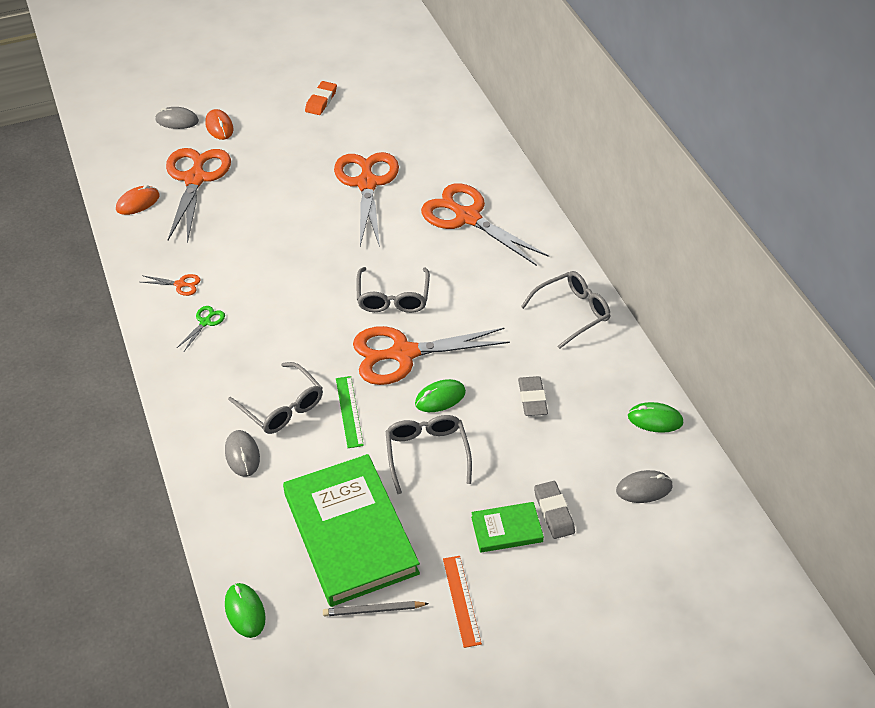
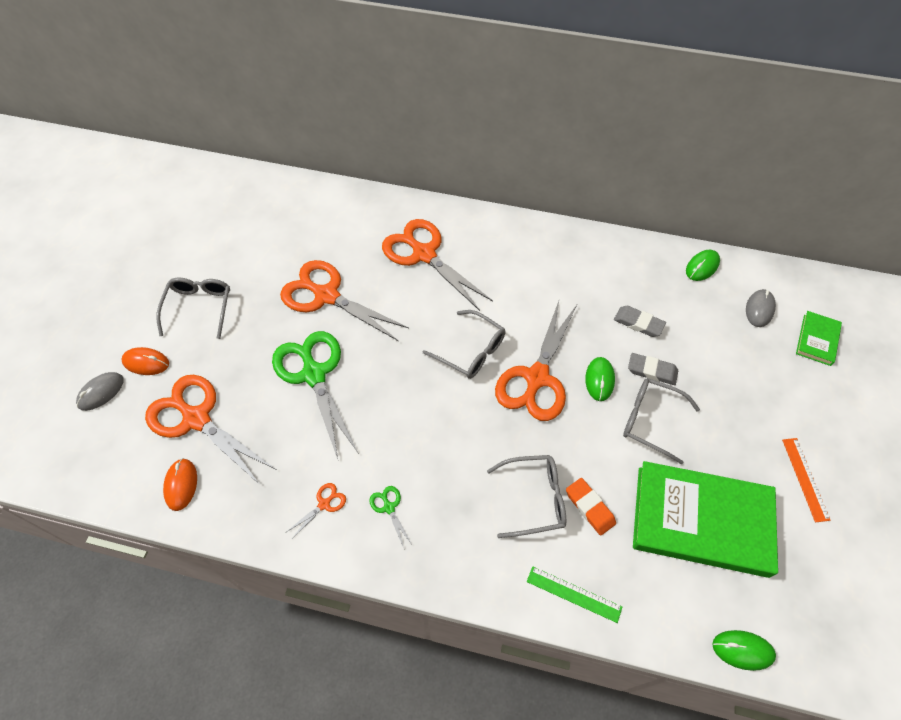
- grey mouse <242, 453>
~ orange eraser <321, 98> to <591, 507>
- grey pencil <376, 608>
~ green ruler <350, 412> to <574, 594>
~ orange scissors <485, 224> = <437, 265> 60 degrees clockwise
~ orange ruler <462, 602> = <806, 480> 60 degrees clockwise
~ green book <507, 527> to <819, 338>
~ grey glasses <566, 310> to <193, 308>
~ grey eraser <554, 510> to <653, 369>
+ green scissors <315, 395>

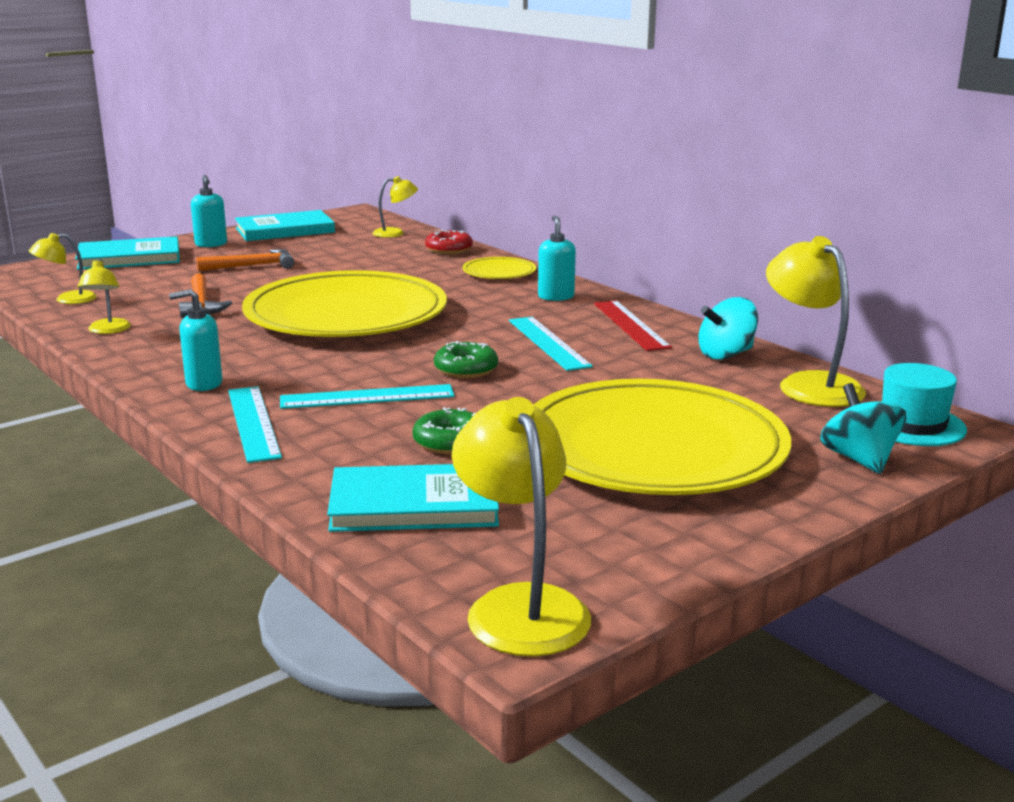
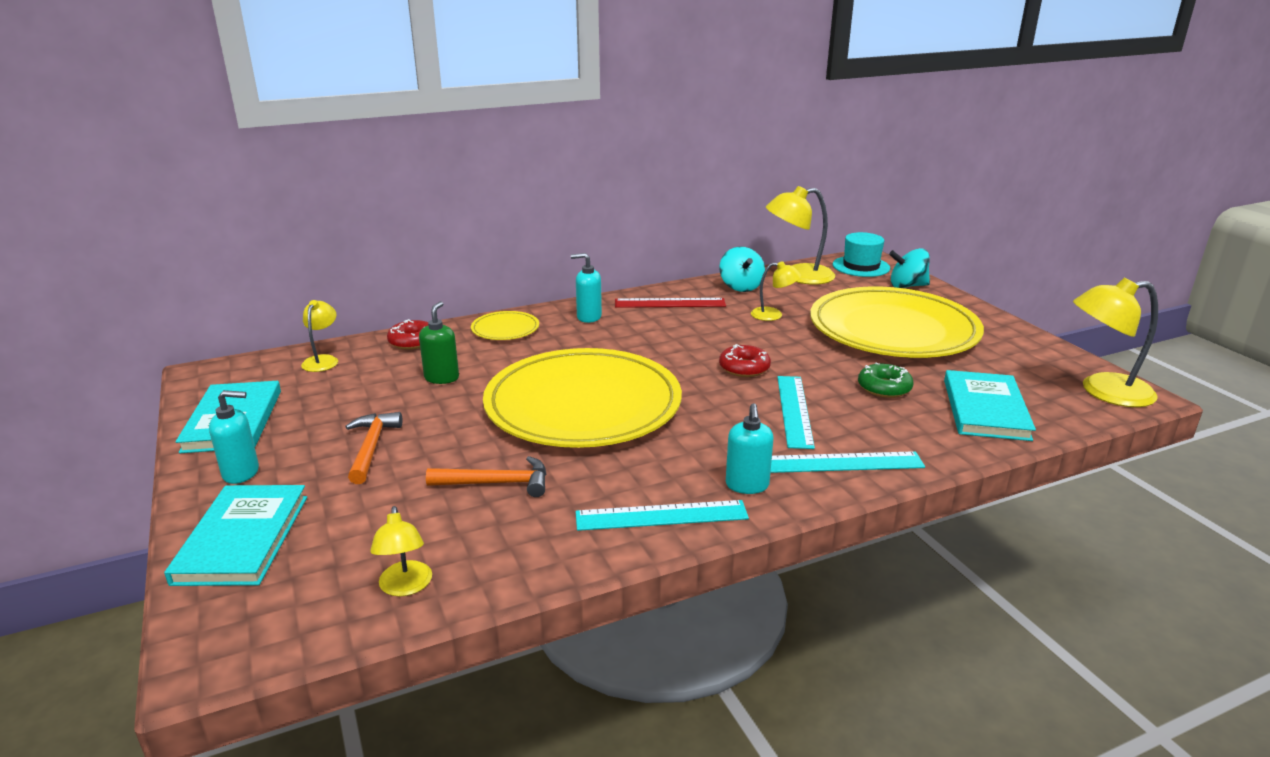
~ yellow lamp <104, 296> to <776, 291>
~ green donut <466, 359> to red donut <745, 360>
~ turquoise ruler <551, 344> to <662, 515>
+ green soap dispenser <439, 342>

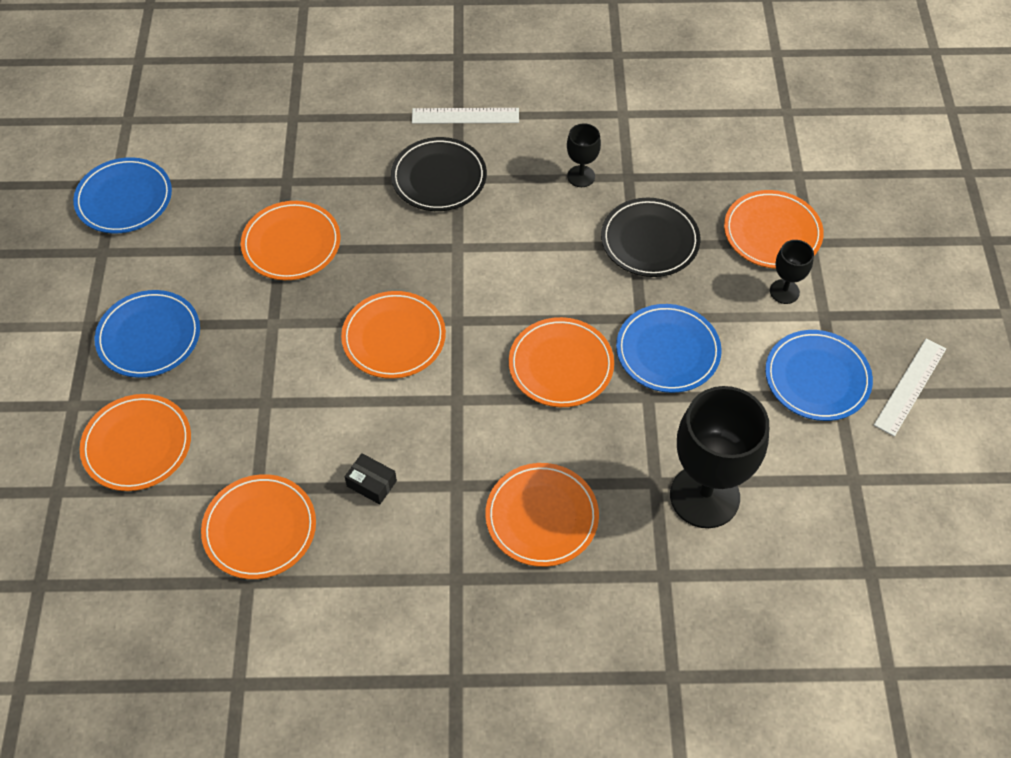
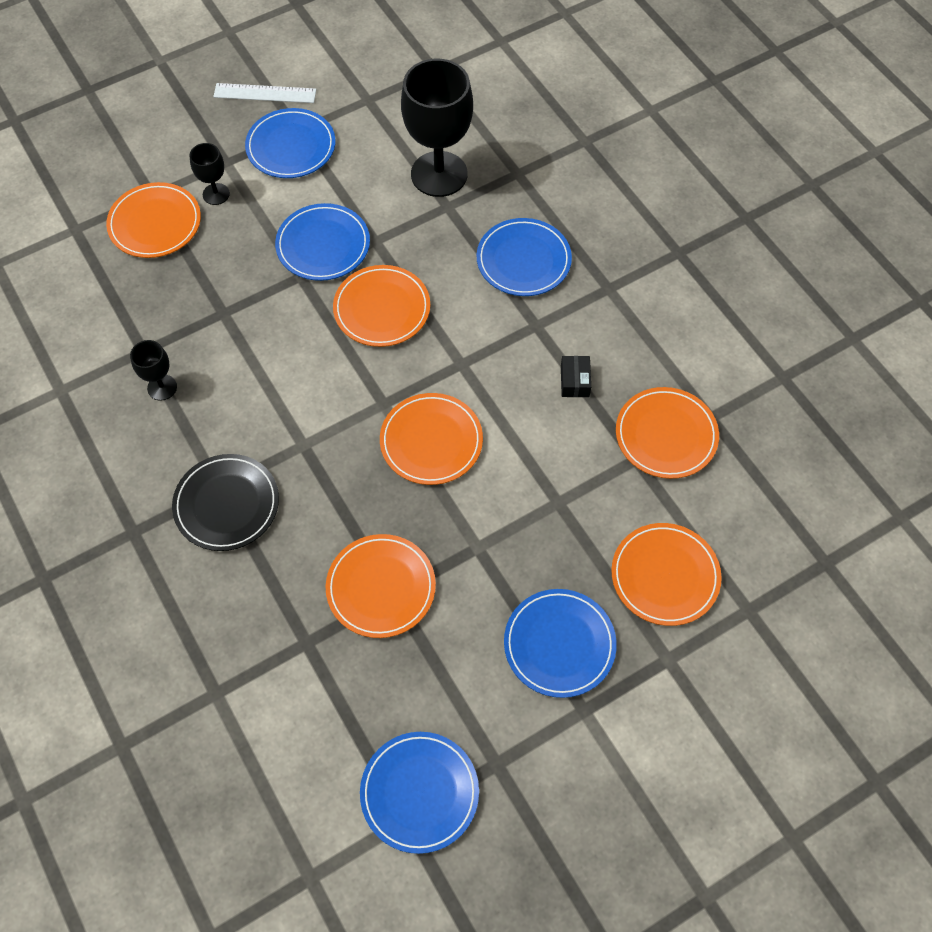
- white ruler <465, 116>
~ orange plate <542, 515> to blue plate <524, 257>
- black plate <650, 237>

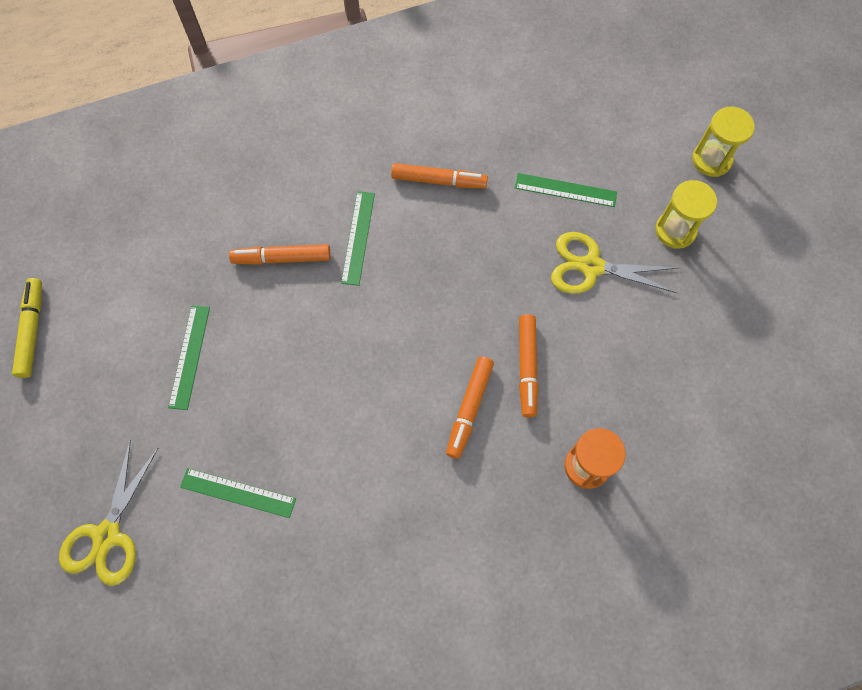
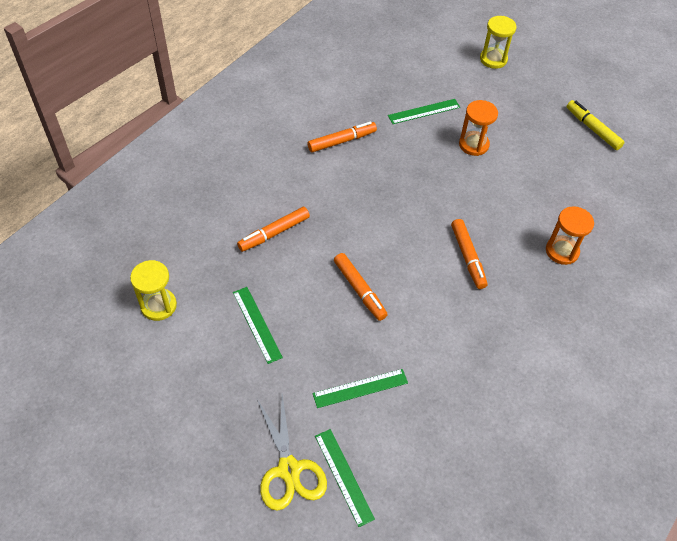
~ yellow marker <27, 328> to <596, 125>
~ green ruler <358, 238> to <345, 478>
~ orange marker <529, 365> to <361, 287>
~ yellow scissors <614, 263> to orange hourglass <478, 128>
~ yellow hourglass <686, 214> to <153, 290>

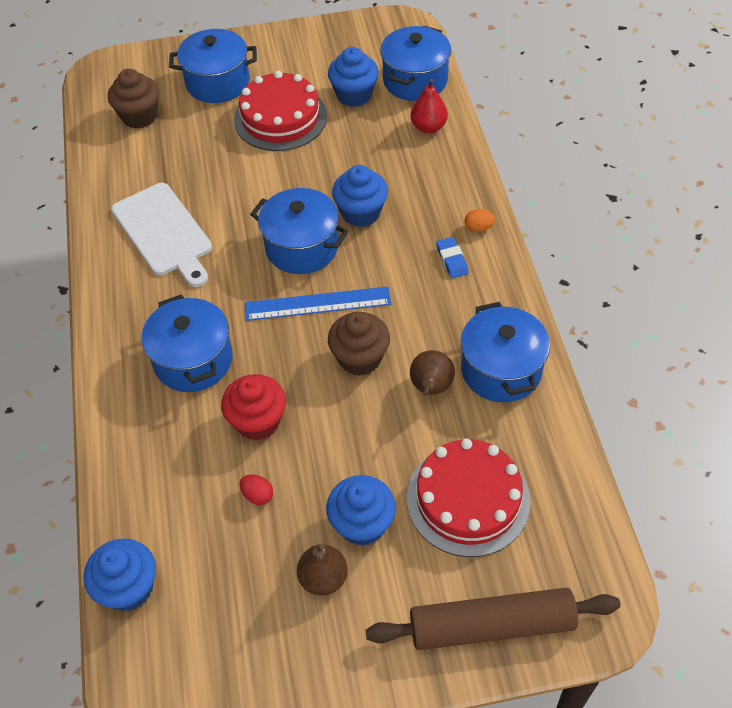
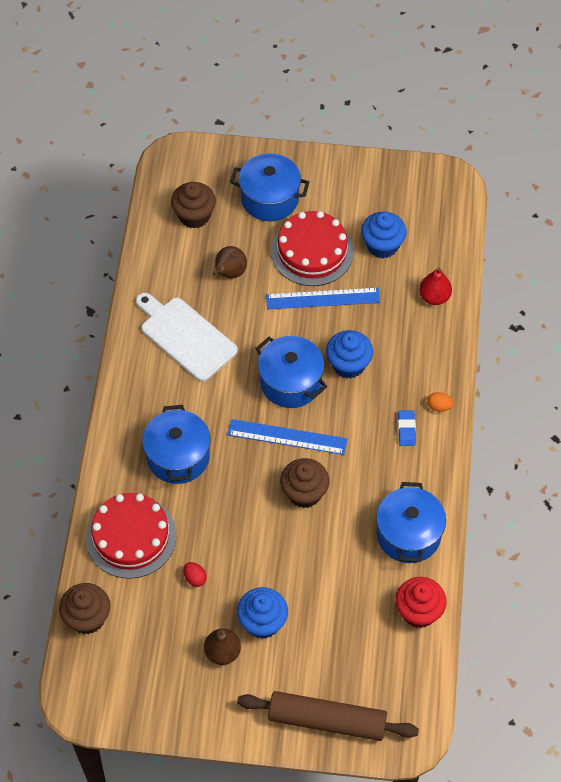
~ blue cupcake <120, 575> to brown cupcake <84, 608>
~ white cutting board <161, 235> = <187, 337> 150 degrees clockwise
~ red cupcake <253, 407> to <421, 602>
- blue pot <415, 63>
~ red cake <468, 497> to <131, 536>
~ brown pear <432, 373> to <230, 262>
+ blue ruler <323, 298>

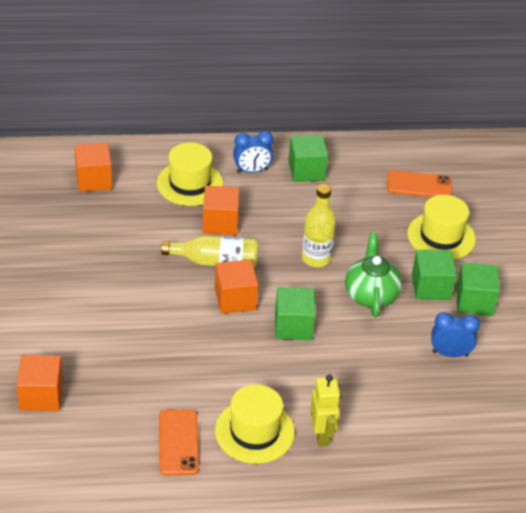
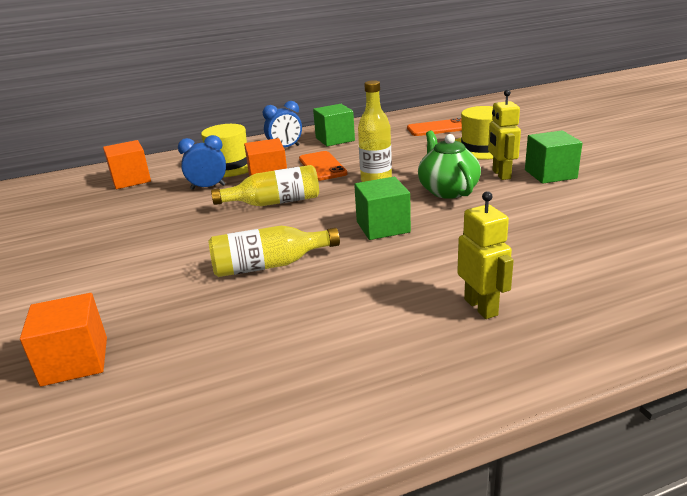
~ orange phone <179, 442> to <323, 166>
- orange cube <236, 287>
- yellow hat <255, 424>
~ green cube <434, 275> to yellow robot <504, 135>
~ blue clock <456, 334> to <202, 162>
+ yellow bottle <274, 251>

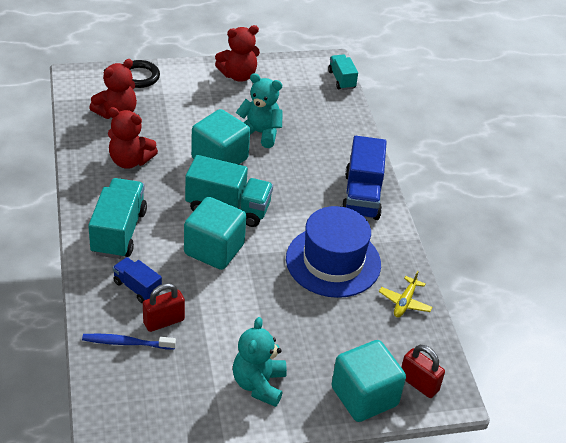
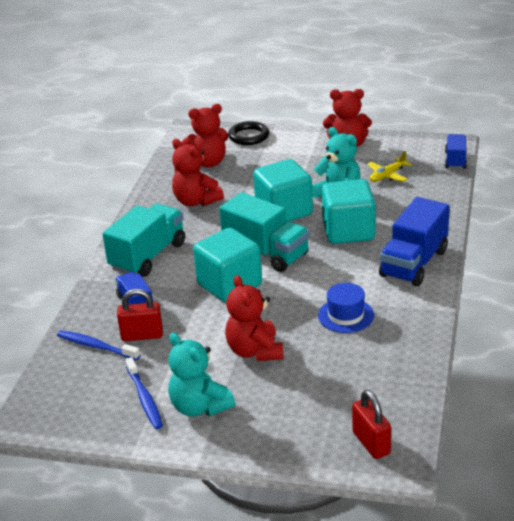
~ turquoise teddy bear <260, 362> = <201, 375> 75 degrees counterclockwise
~ blue hat <333, 252> = <346, 308> x0.53
~ turquoise truck <343, 72> to blue truck <456, 151>
~ turquoise cube <368, 381> to <348, 211>
~ yellow plane <405, 294> to <389, 166>
+ blue toothbrush <144, 393>
+ red teddy bear <254, 318>

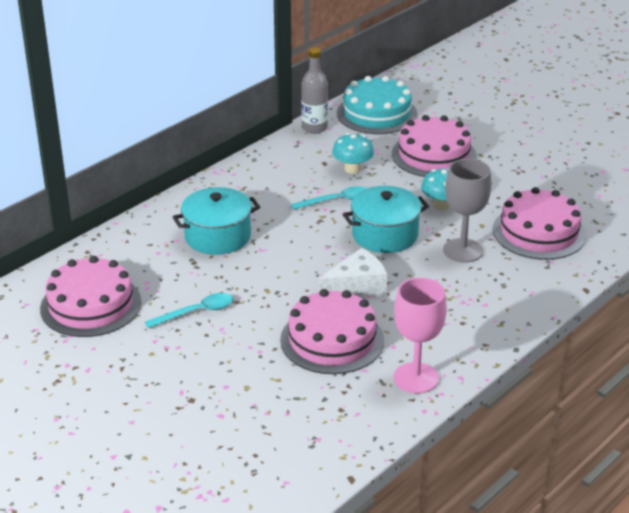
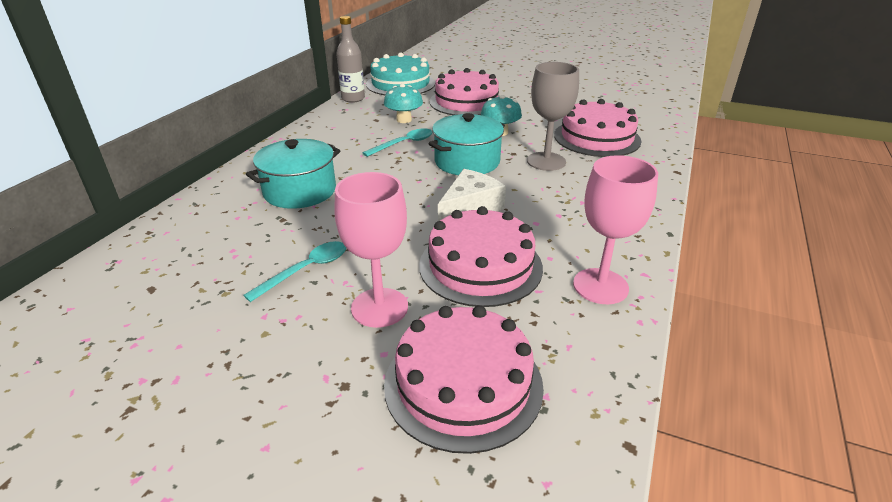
~ pink cake <90, 296> to <464, 380>
+ pink goblet <371, 250>

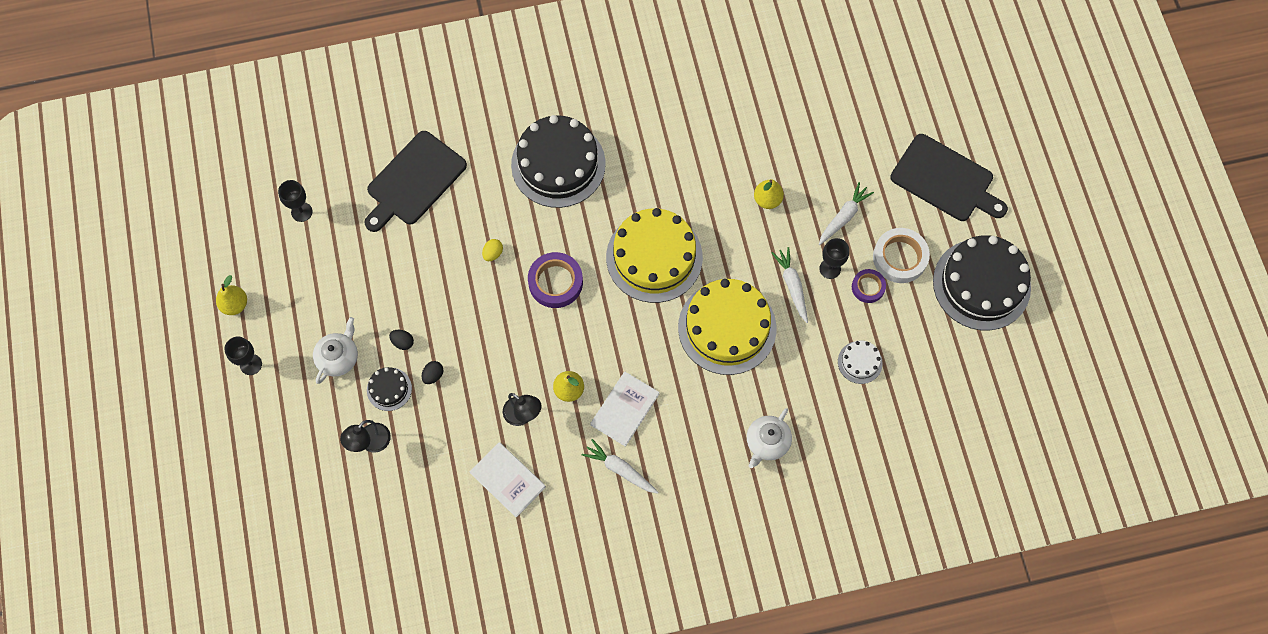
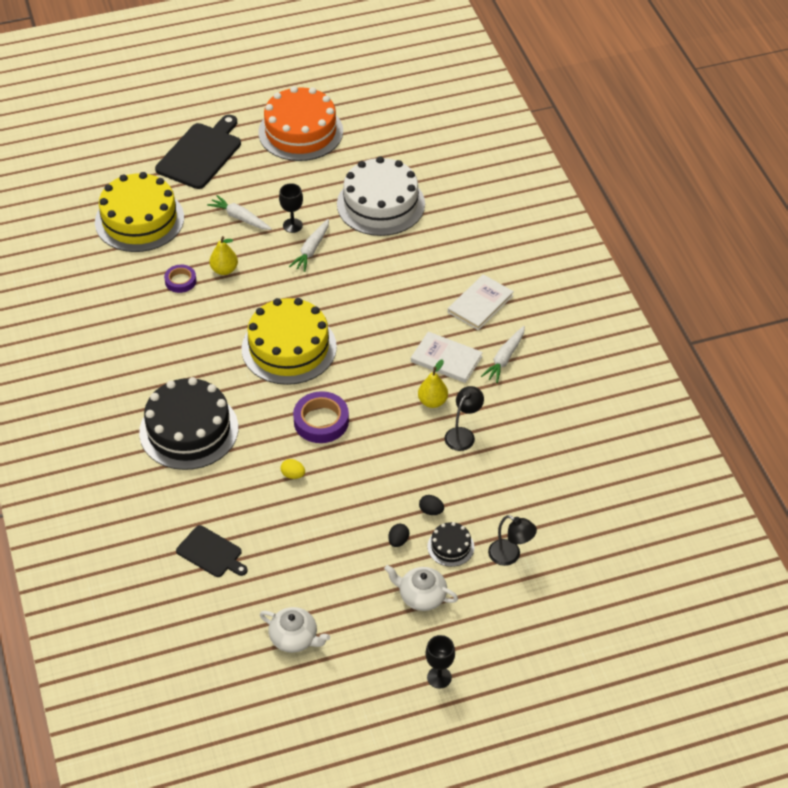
- yellow pear <231, 295>
- black goblet <295, 201>
~ black cutting board <415, 181> = <212, 551> x0.58
~ white book <508, 479> to <481, 302>
~ yellow cake <727, 327> to <139, 212>
~ white teapot <769, 438> to <295, 630>
~ white carrot <790, 285> = <309, 245> 45 degrees counterclockwise
~ white cake <860, 362> = <381, 196> x2.22
~ purple tape <869, 286> to <180, 279>
- white tape <901, 255>
~ black cake <982, 282> to orange cake <300, 123>

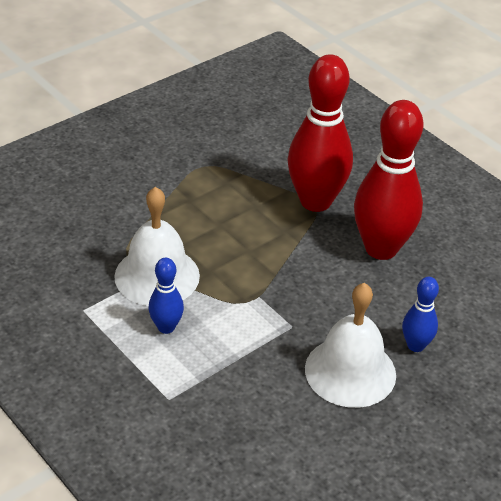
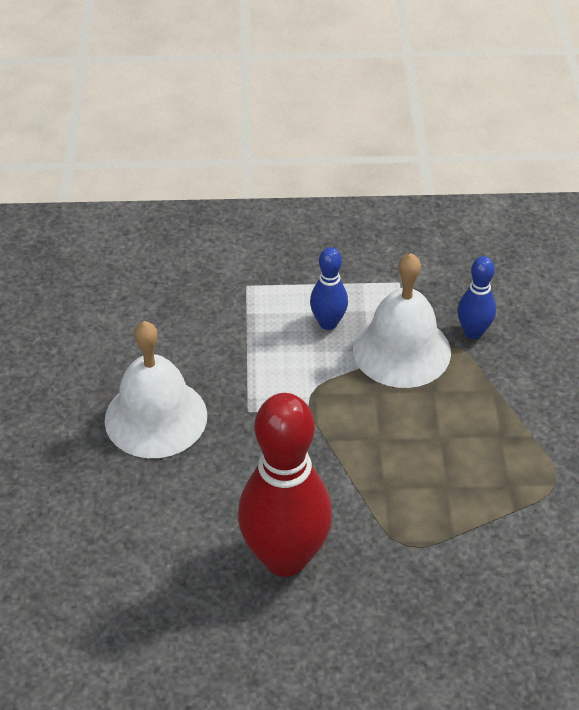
- red bowling pin <320, 133>
~ blue bowling pin <420, 314> to <476, 297>

